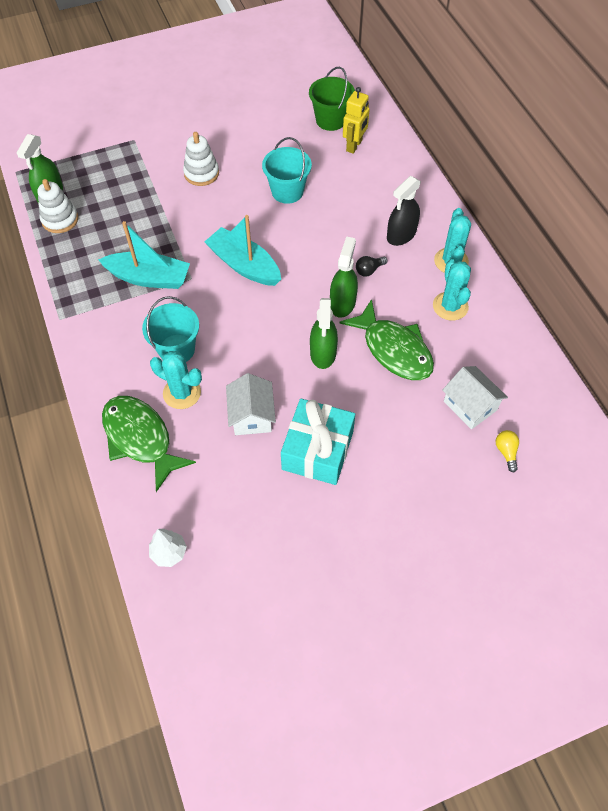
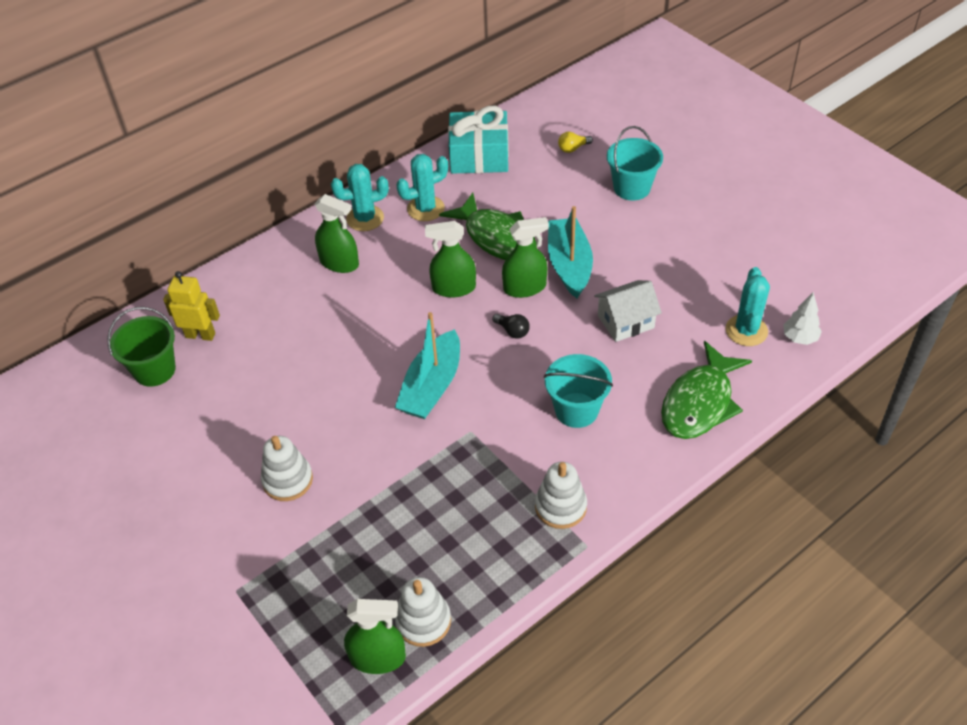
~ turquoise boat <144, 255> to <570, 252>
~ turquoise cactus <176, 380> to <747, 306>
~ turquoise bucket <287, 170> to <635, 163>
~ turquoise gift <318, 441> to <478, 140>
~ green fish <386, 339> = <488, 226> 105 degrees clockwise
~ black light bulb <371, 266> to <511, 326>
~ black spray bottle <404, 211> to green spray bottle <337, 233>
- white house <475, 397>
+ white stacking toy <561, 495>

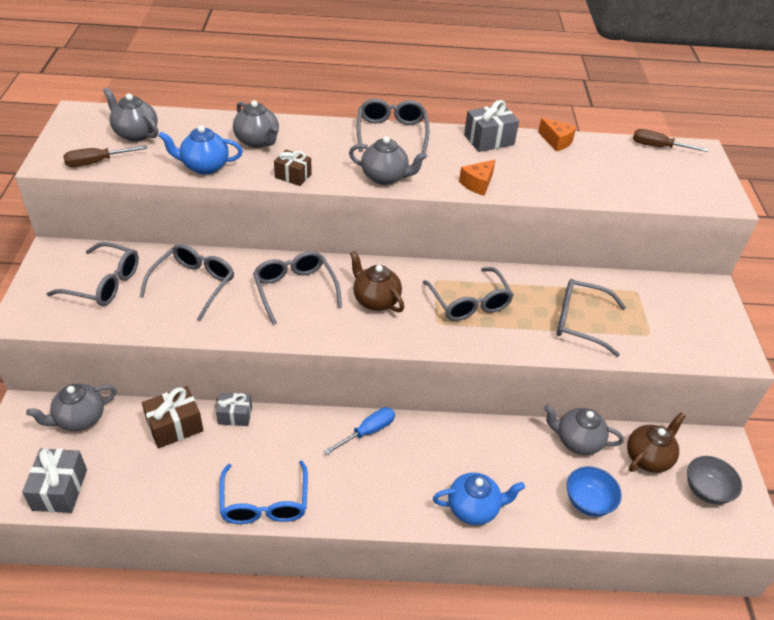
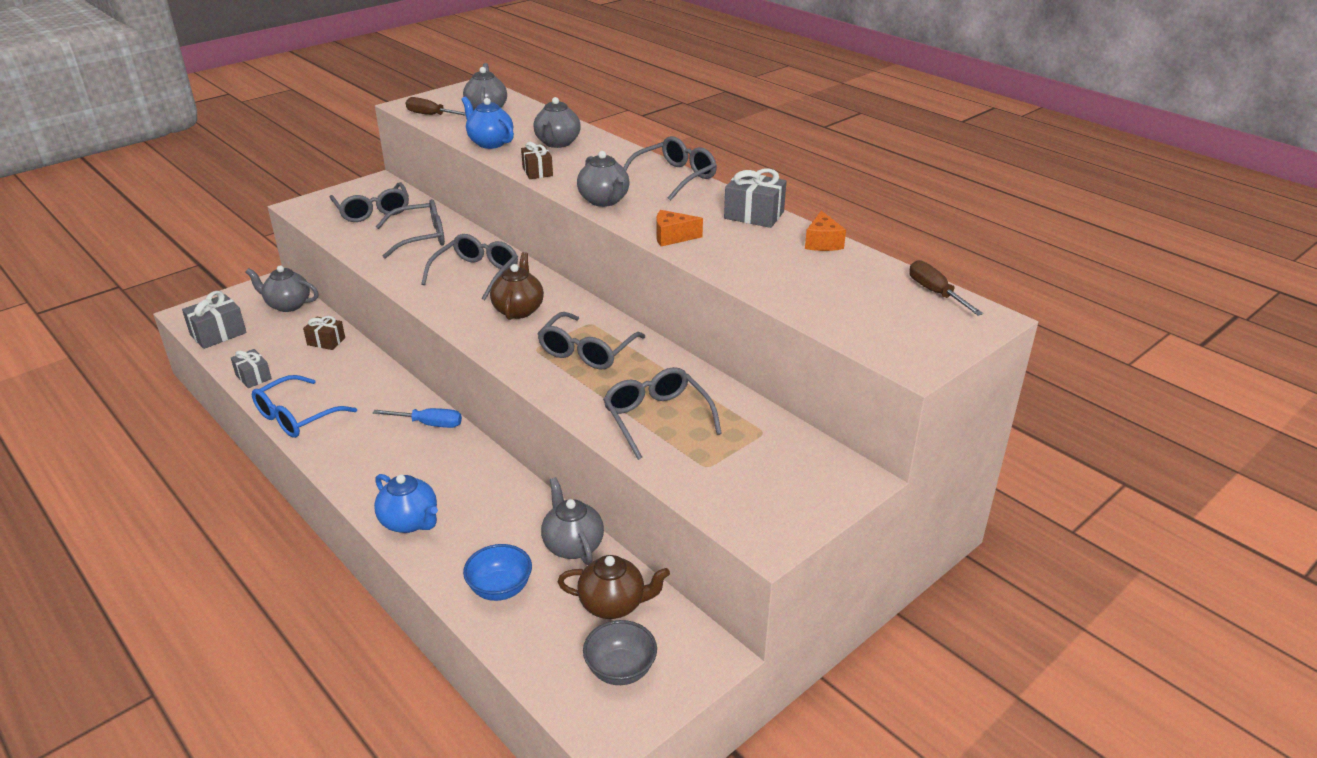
~ brown gift <172, 417> = <324, 333> x0.66
~ grey gift <234, 409> to <251, 368>

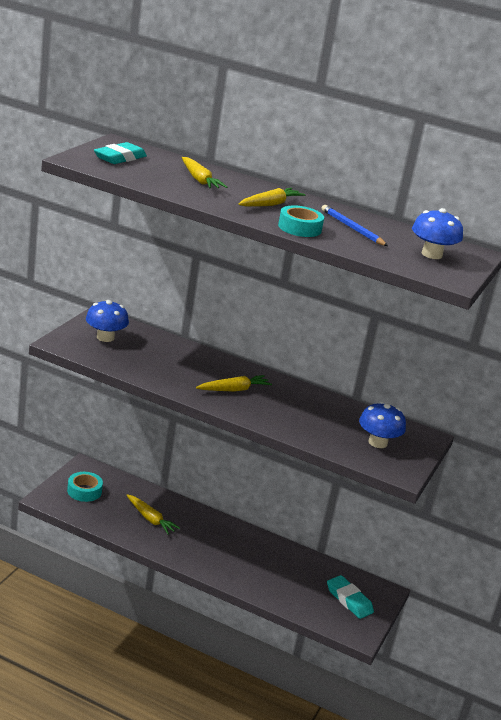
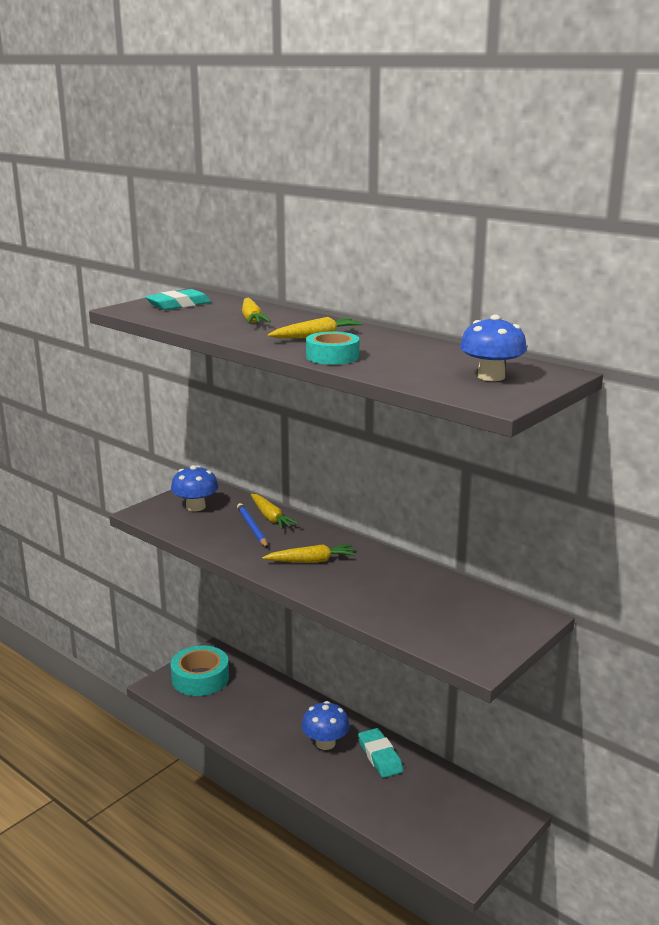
~ turquoise tape <85, 487> = <199, 670> x1.53
~ yellow carrot <153, 514> to <275, 511>
~ blue pencil <355, 225> to <252, 525>
~ turquoise eraser <350, 597> to <380, 753>
~ blue mushroom <382, 425> to <326, 725>

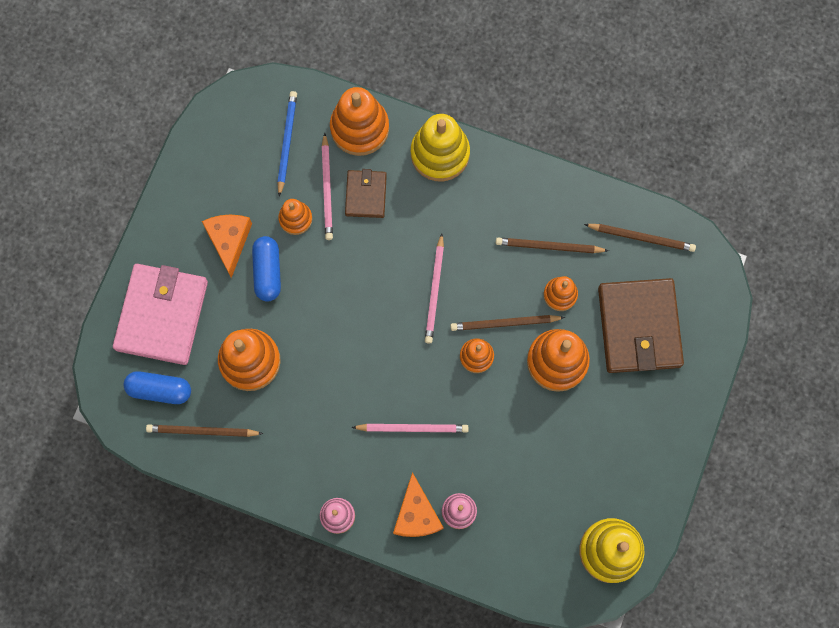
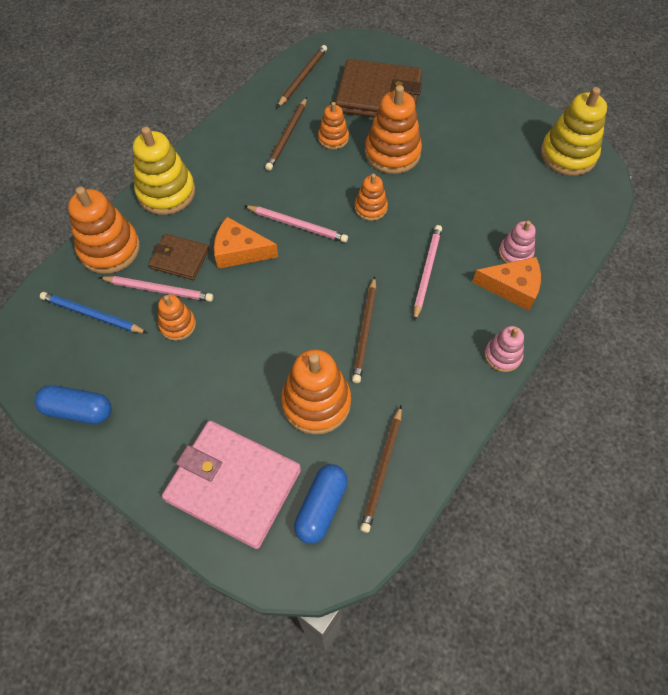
~ orange cheese <227, 246> to <246, 243>
~ blue capsule <266, 268> to <72, 404>
~ brown pencil <507, 323> to <364, 329>

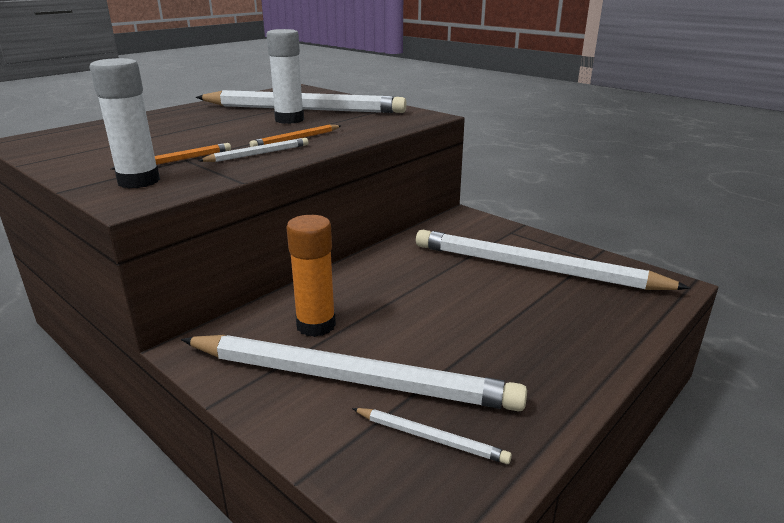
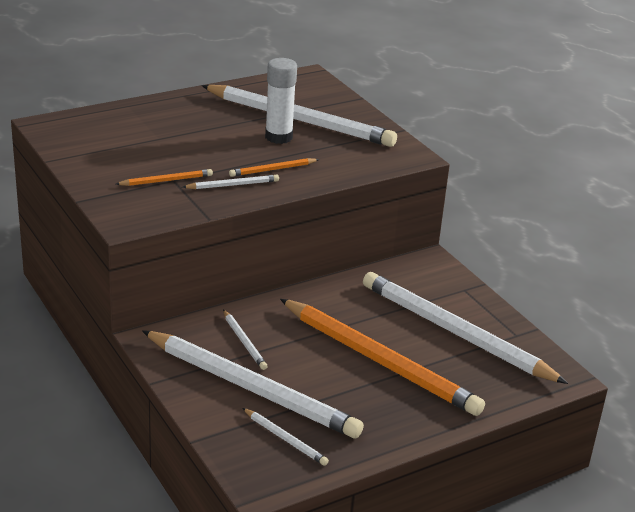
- white glue stick <124, 123>
~ orange glue stick <311, 276> to white pencil <245, 340>
+ orange pencil <382, 357>

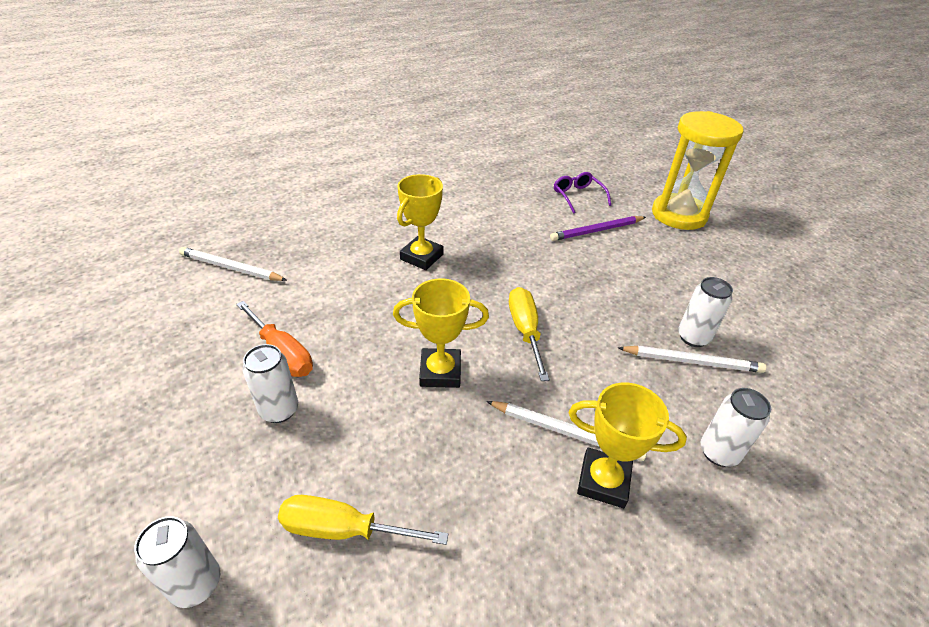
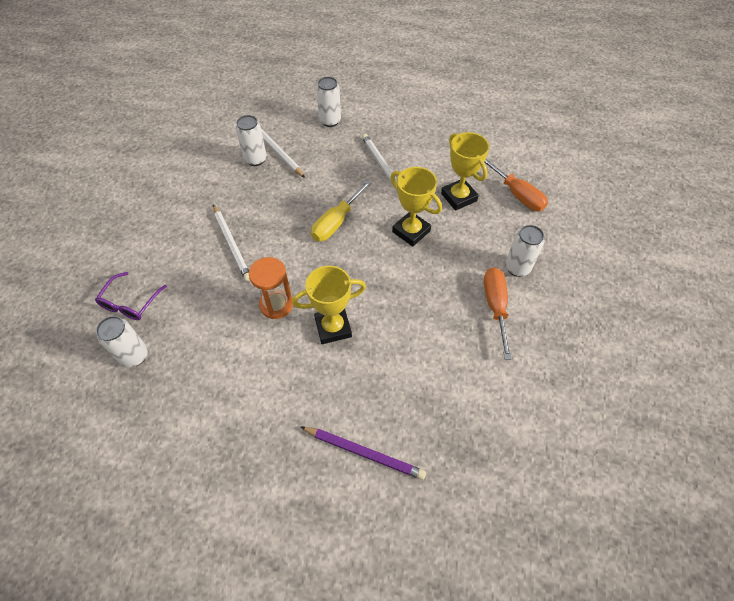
~ white can <177, 562> to <122, 341>
~ white pencil <233, 264> to <231, 242>
~ yellow screwdriver <363, 520> to orange screwdriver <516, 185>
~ purple pencil <598, 228> to <363, 453>
~ yellow trophy <627, 445> to <465, 171>
- yellow hourglass <697, 170>
+ orange hourglass <271, 288>

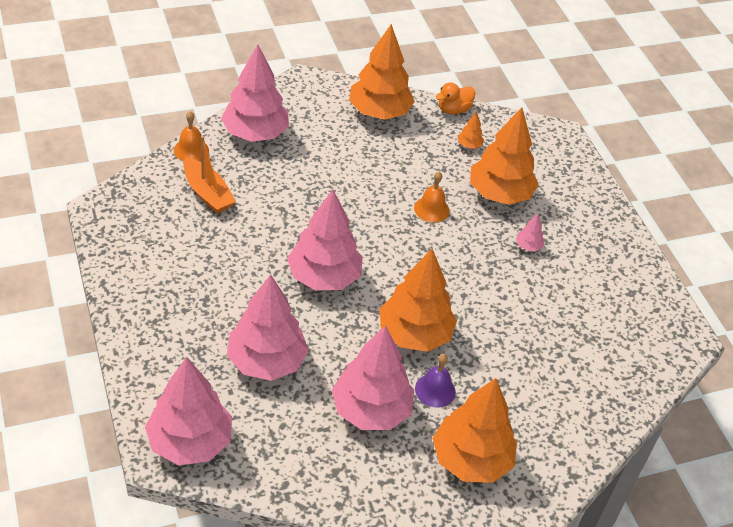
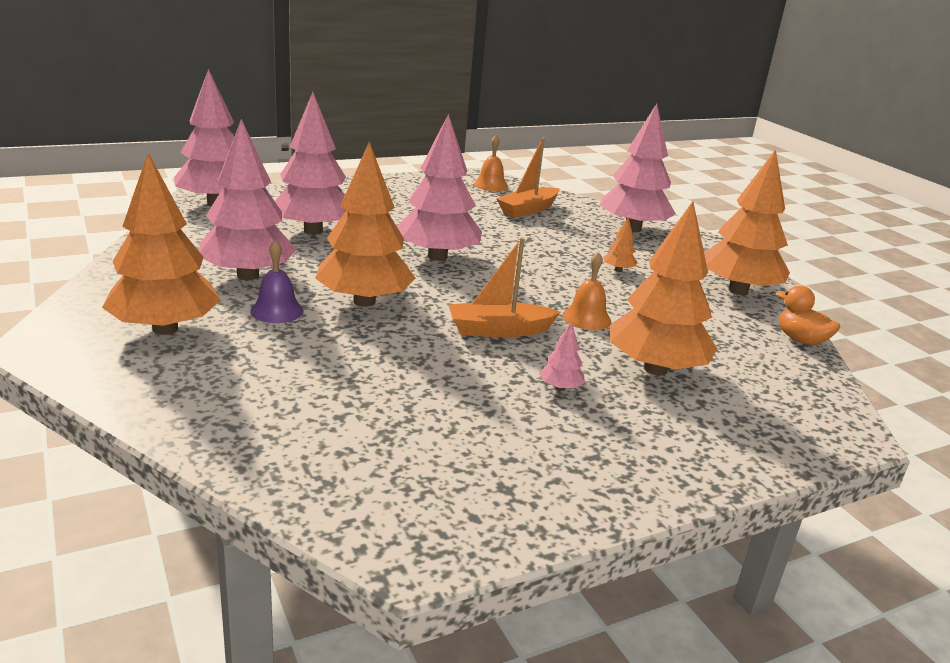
~ orange bell <191, 136> to <491, 163>
~ orange tree <471, 130> to <620, 244>
+ orange boat <504, 287>

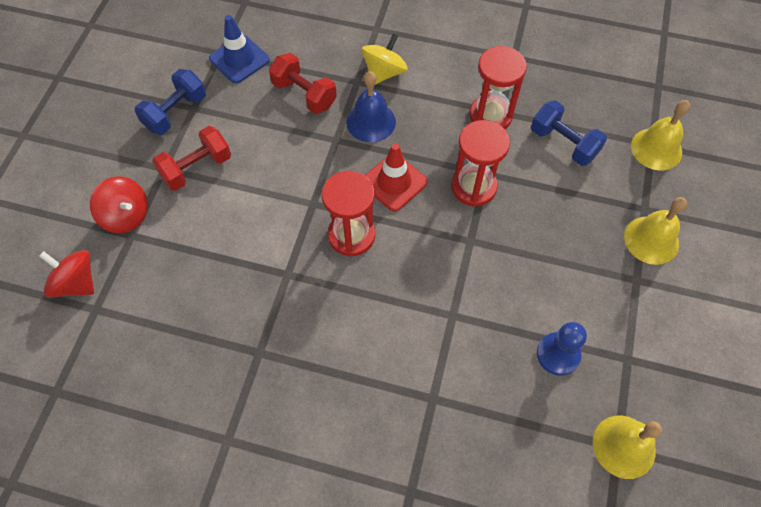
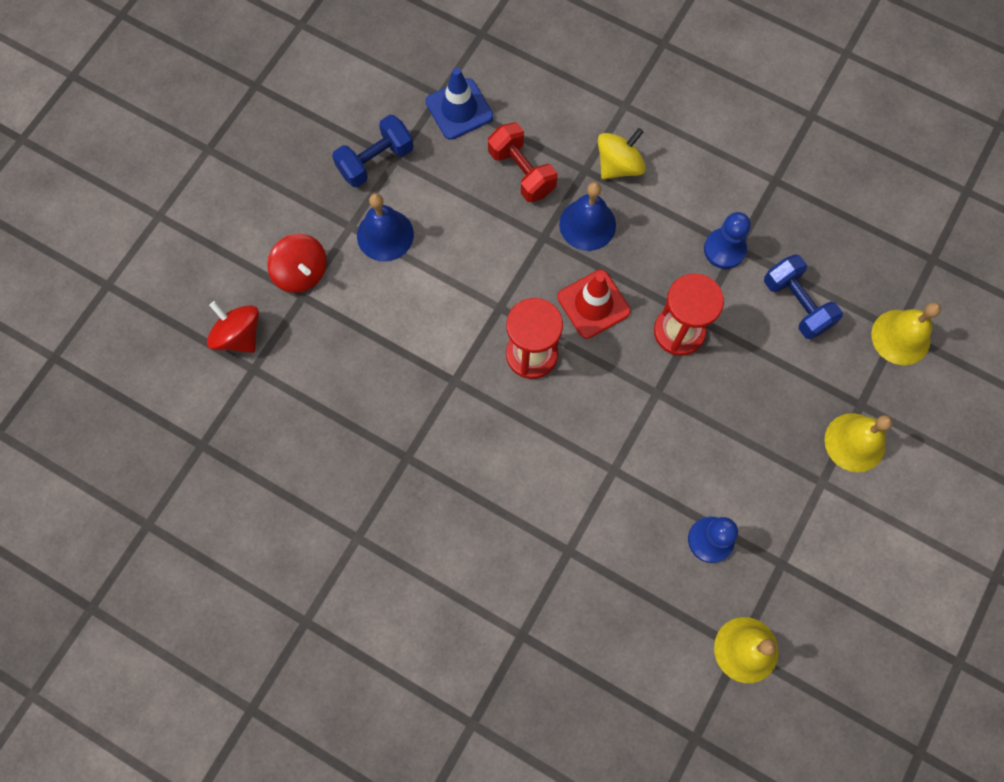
~ red dumbbell <191, 158> to blue bell <385, 227>
~ red hourglass <498, 87> to blue pawn <727, 240>

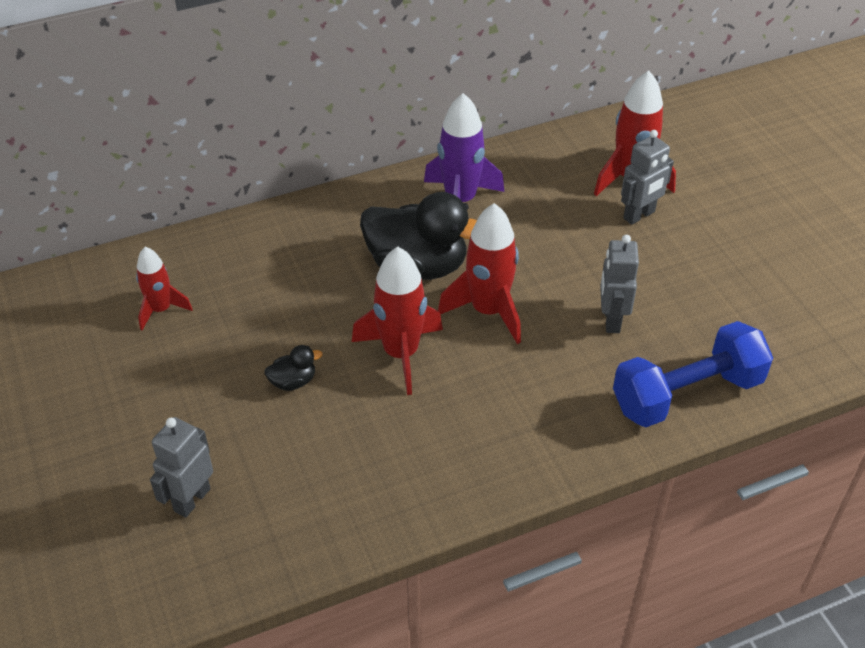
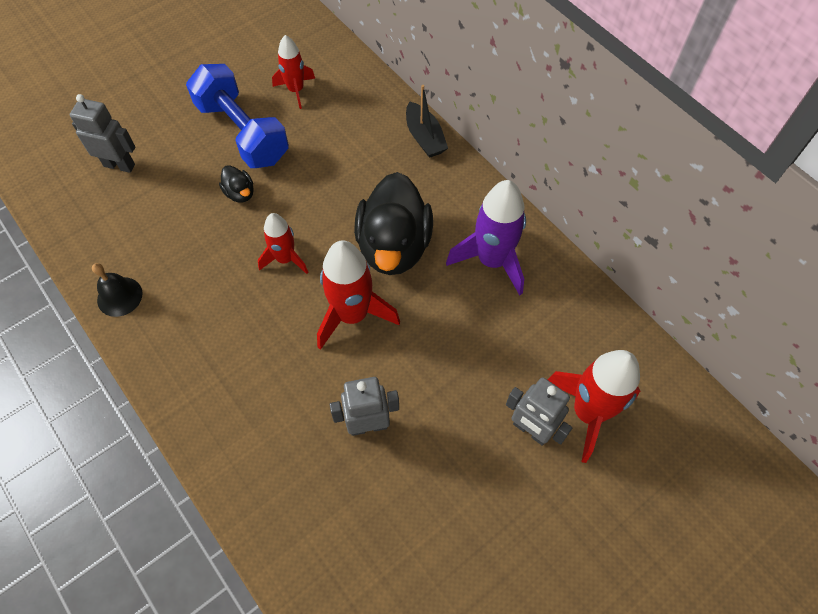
~ red rocket <397, 321> = <283, 243> x0.61
~ blue dumbbell <693, 374> to <237, 116>
+ black bell <117, 290>
+ black boat <427, 121>

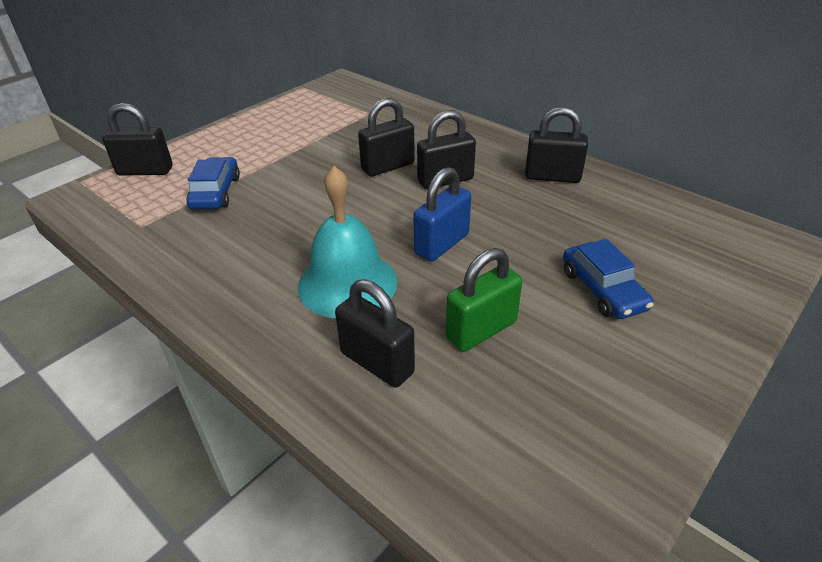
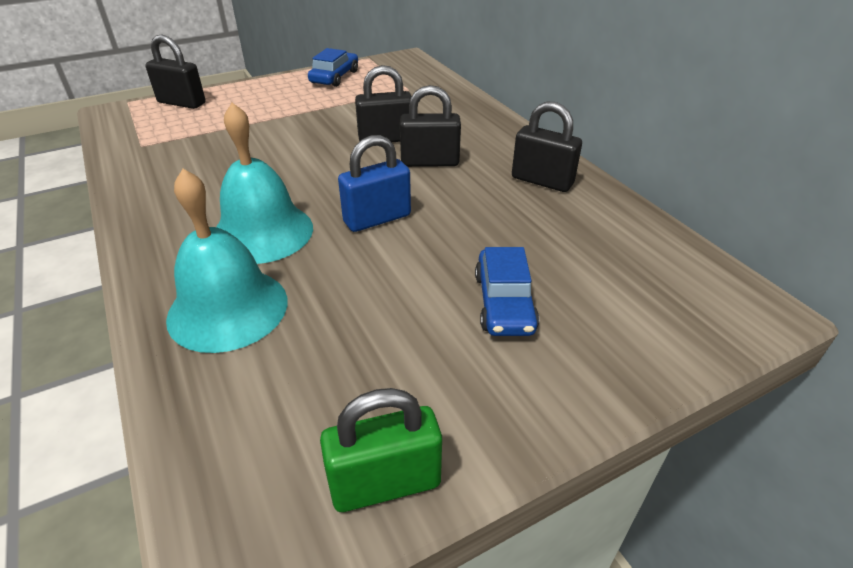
~ blue car <213, 183> to <333, 67>
~ black padlock <375, 333> to turquoise bell <227, 261>
~ green padlock <484, 300> to <381, 450>

